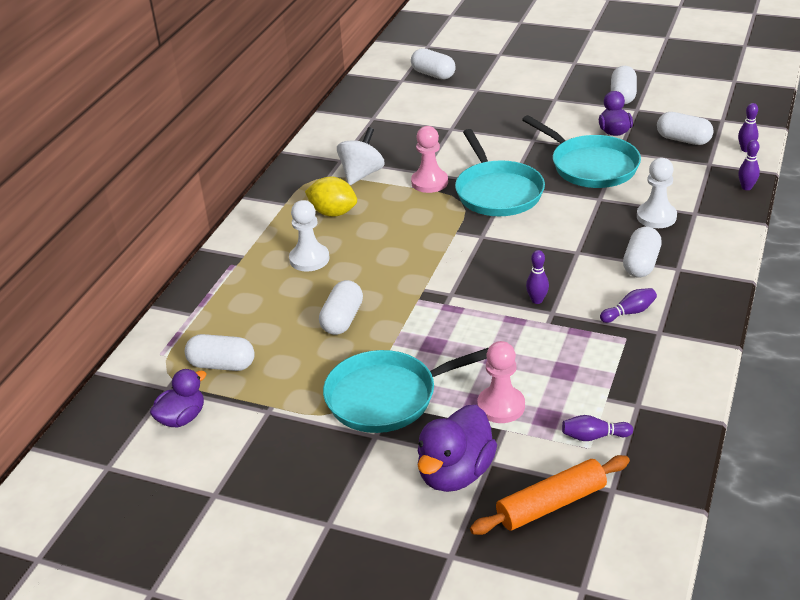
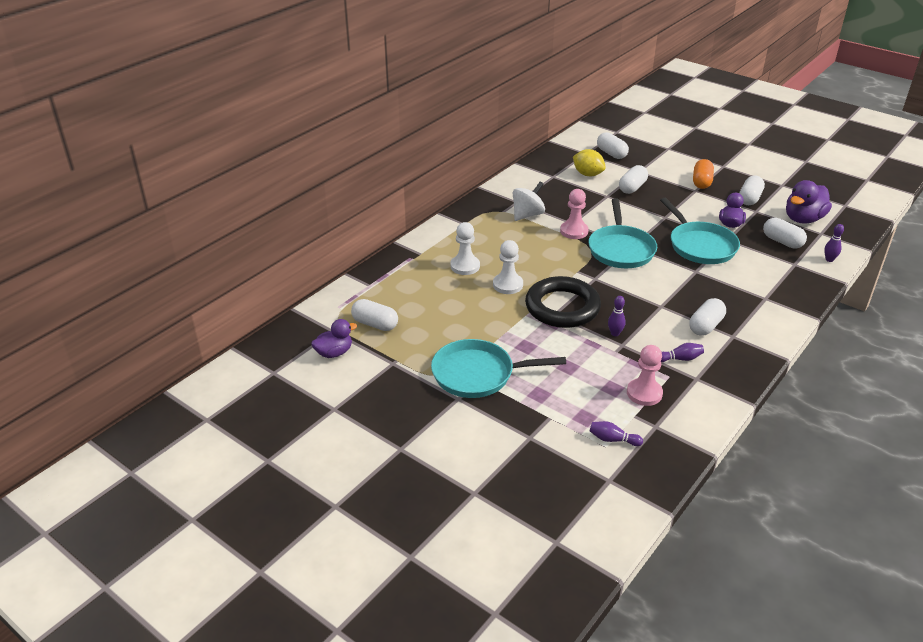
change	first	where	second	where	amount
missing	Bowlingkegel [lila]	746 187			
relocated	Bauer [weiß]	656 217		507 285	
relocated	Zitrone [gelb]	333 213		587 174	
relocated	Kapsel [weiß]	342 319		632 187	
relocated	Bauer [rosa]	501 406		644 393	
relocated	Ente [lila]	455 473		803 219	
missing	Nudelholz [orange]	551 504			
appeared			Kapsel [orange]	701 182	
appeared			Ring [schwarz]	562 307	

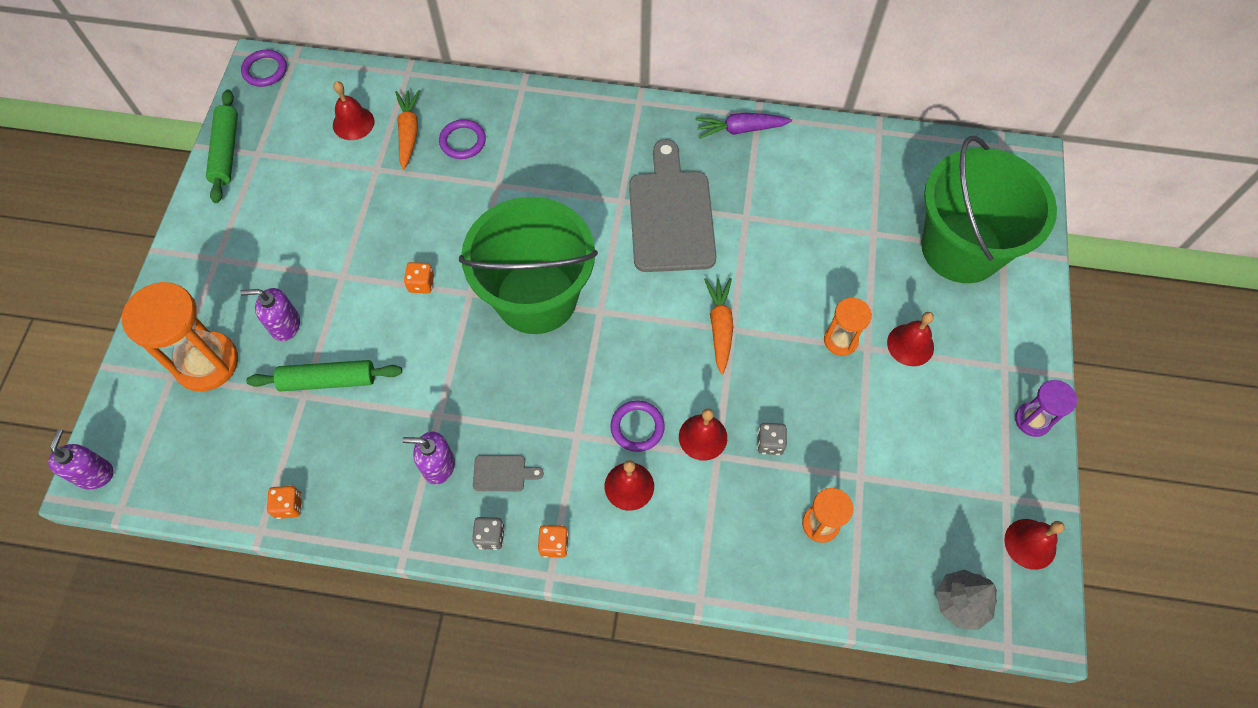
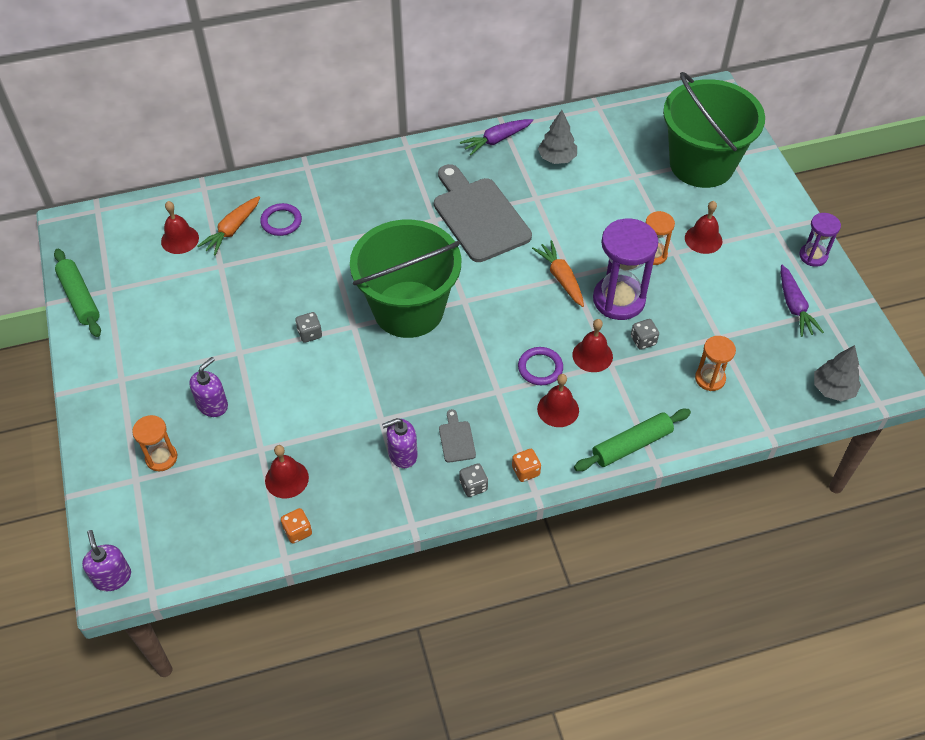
change	first	where	second	where	amount
missing	Ring [lila]	265 70			
spun	Karotte [orange]	409 132		232 230	120 degrees counterclockwise
colour	Spielwürfel [orange]	421 284	Spielwürfel [grau]	310 334	
size	Sanduhr [orange]	207 363		161 458	x0.55
spun	Seifenspender [lila]	285 325		212 405	150 degrees clockwise
relocated	Nudelholz [grün]	328 380		631 445	
spun	Schneidebrett [grau]	502 473		456 439	75 degrees counterclockwise
relocated	Glocke [rot]	1030 544		286 479	
appeared			Baum [grau]	557 158	
appeared			Sanduhr [lila]	619 300	
appeared			Karotte [lila]	794 307	

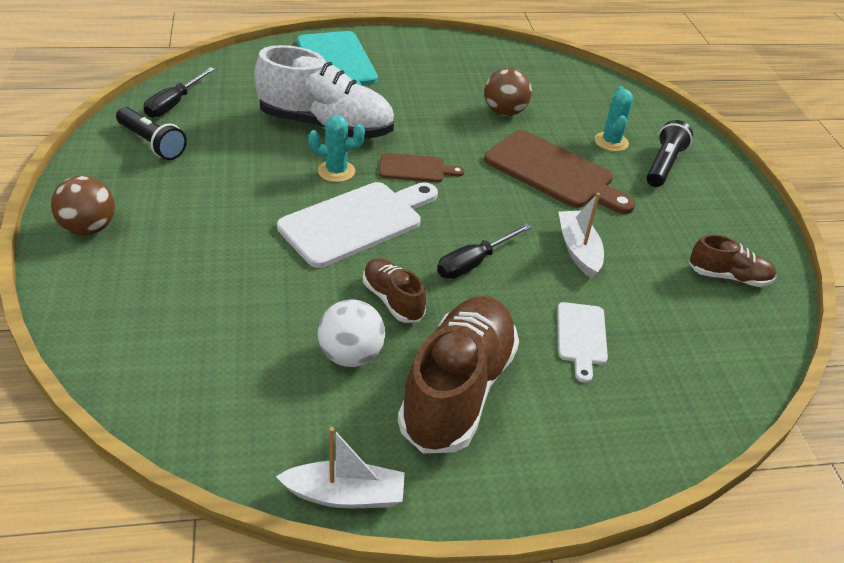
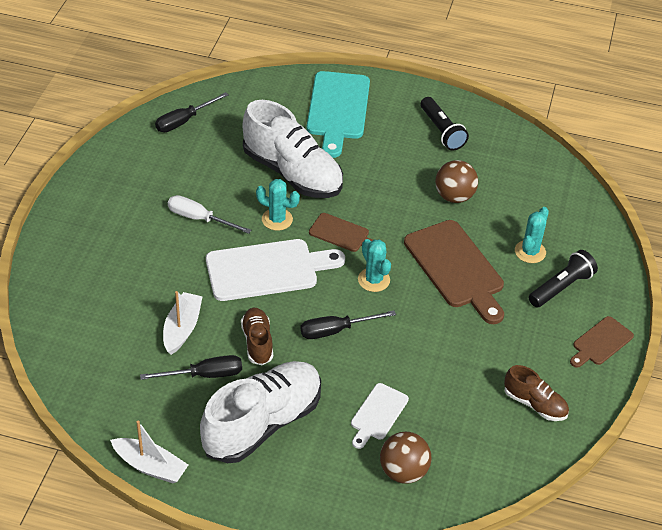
change	first	where	second	where	amount
relocated	Taschenlampe [schwarz]	152 143		441 131	
relocated	Ball [braun]	89 228		403 471	
relocated	Boot [weiß]	578 250		182 328	
colour	Schuh [braun]	457 390	Schuh [weiß]	262 423	
exchanged	Ball [weiß]	351 355	Schraubenzieher [schwarz]	204 375	
appeared			Schraubenzieher [weiß]	199 219	
appeared			Kaktus [türkis]	374 280	
appeared			Schneidebrett [braun]	601 342	

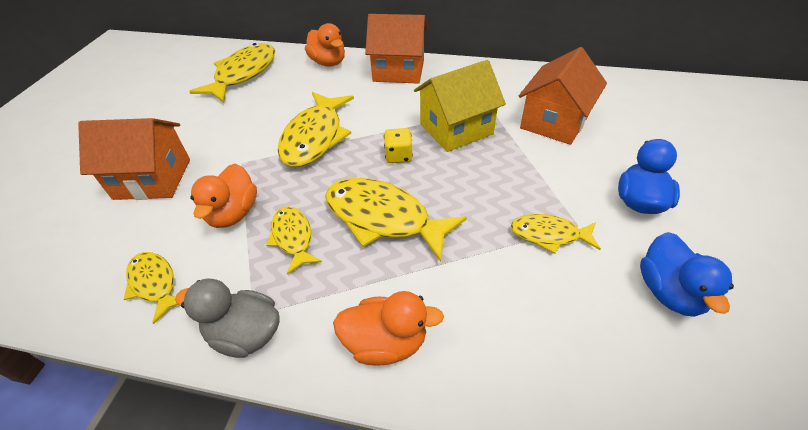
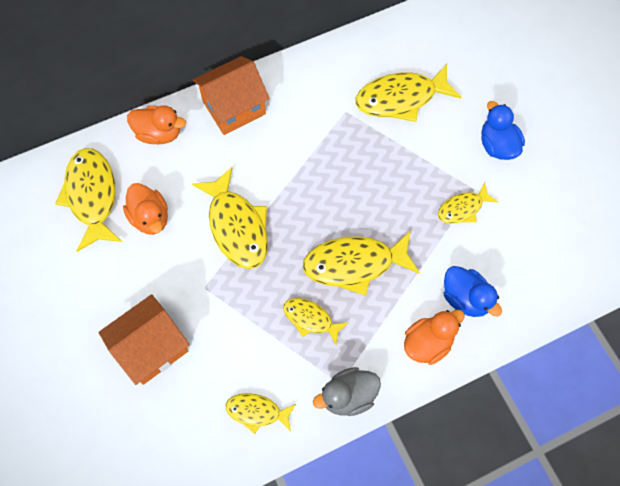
change	first	where	second	where	amount
exchanged	Haus [orange]	554 122	Fisch [gelb]	401 98	
missing	Haus [gelb]	456 129			
missing	Spielwürfel [gelb]	398 156			
relocated	Ente [orange]	233 213		150 217	
relocated	Ente [blau]	669 292		465 298	

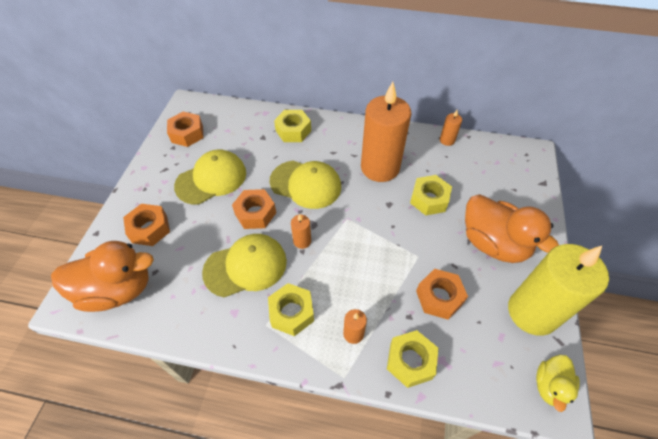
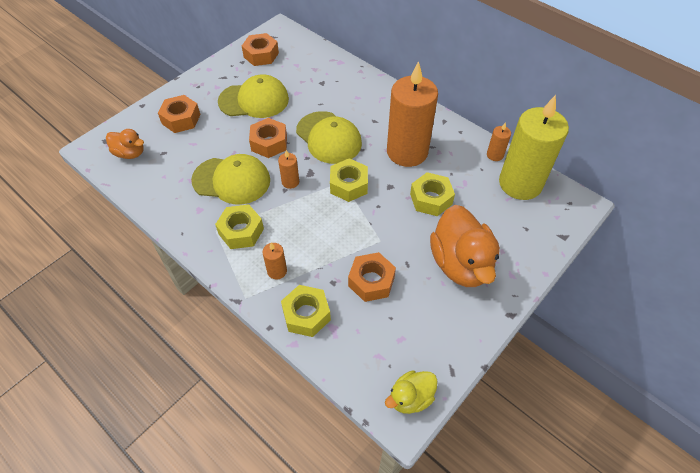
change	first	where	second	where	amount
relocated	Sechskantmutter [gelb]	293 131		348 185	
size	Ente [orange]	118 289		130 153	x0.53
relocated	Kerze [gelb]	532 312		520 183	

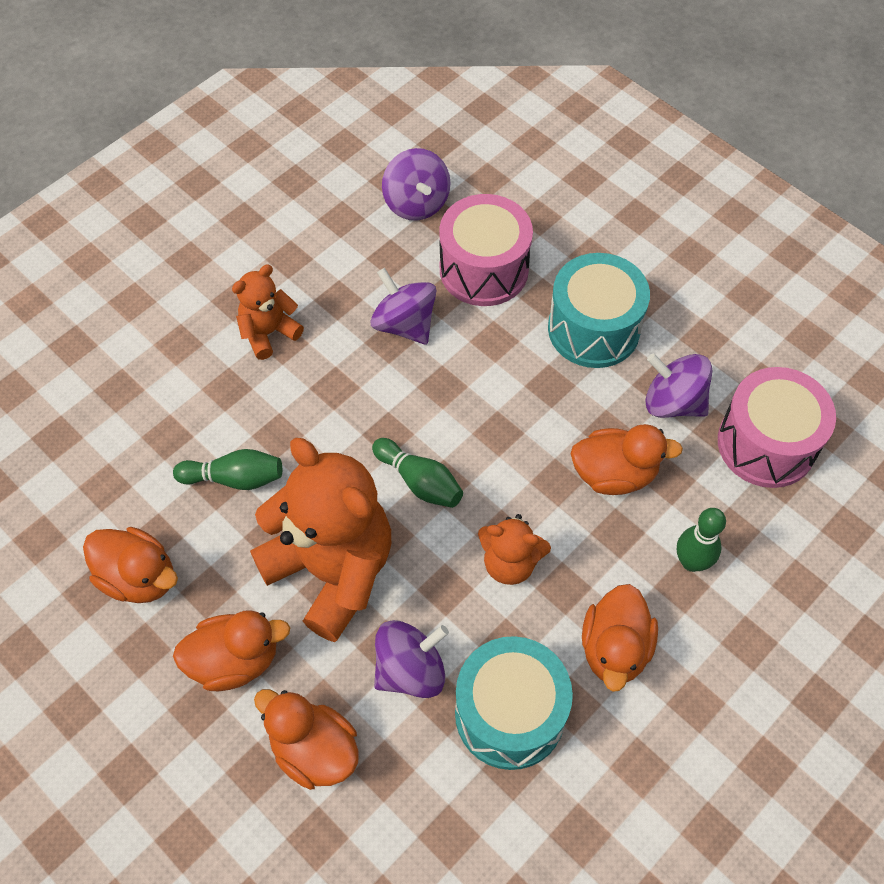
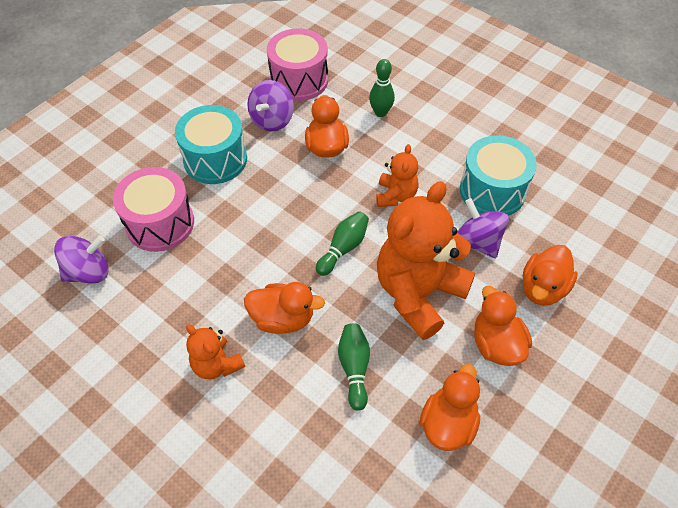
change	first	where	second	where	amount
missing	Kreisel [lila]	404 324			
relocated	Ente [orange]	614 649		283 318	

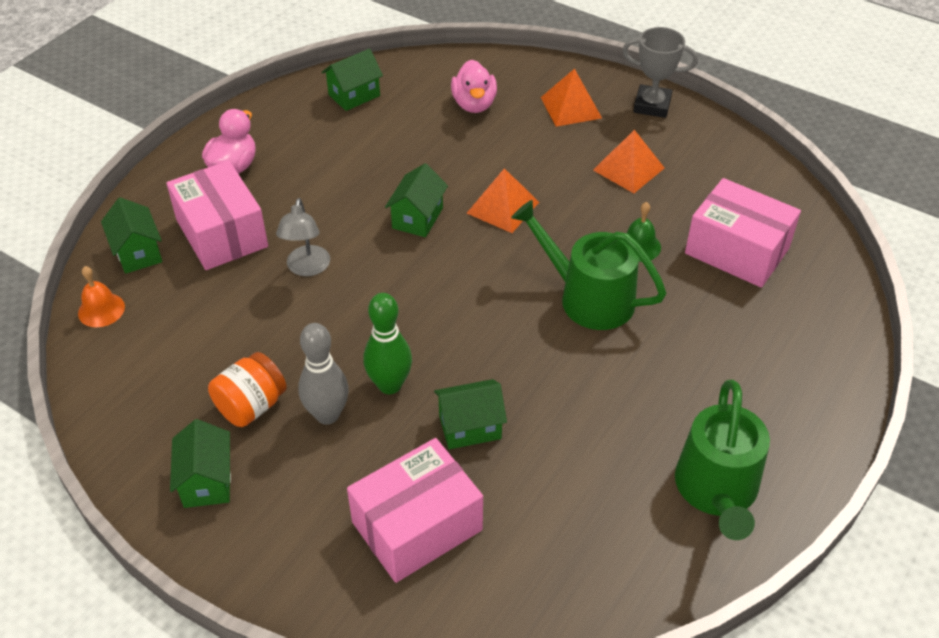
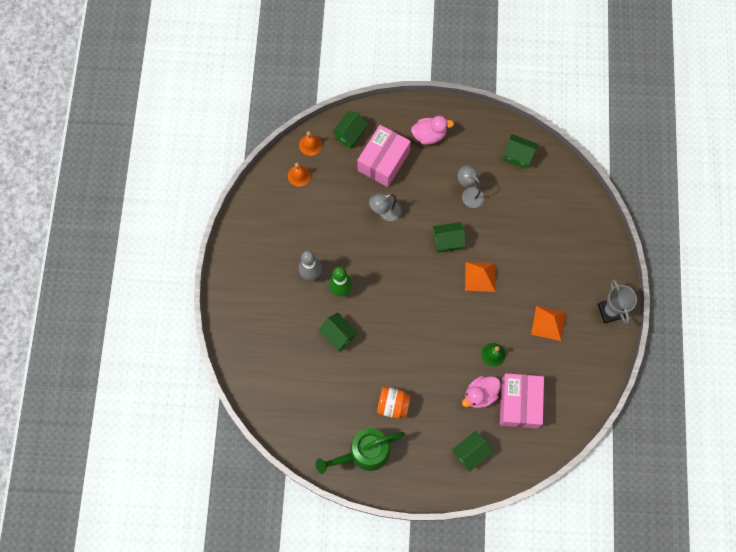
change	first	where	second	where	amount
relocated	Ente [rosa]	474 104		480 394	
missing	Pyramide [orange]	571 107			
missing	Gießkanne [grün]	588 298			
relocated	Einmachglas [orange]	251 406		393 405	
relocated	Haus [grün]	207 481		470 452	
missing	Schachtel [rosa]	417 526			
appeared			Glocke [orange]	299 175	
appeared			Lampe [grau]	469 193	

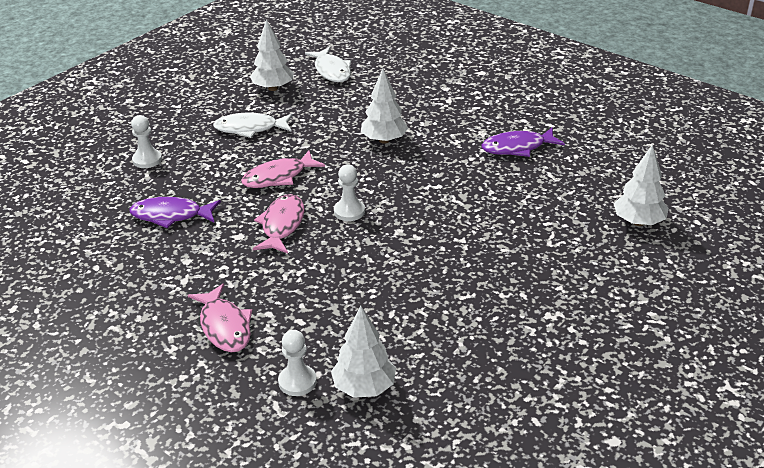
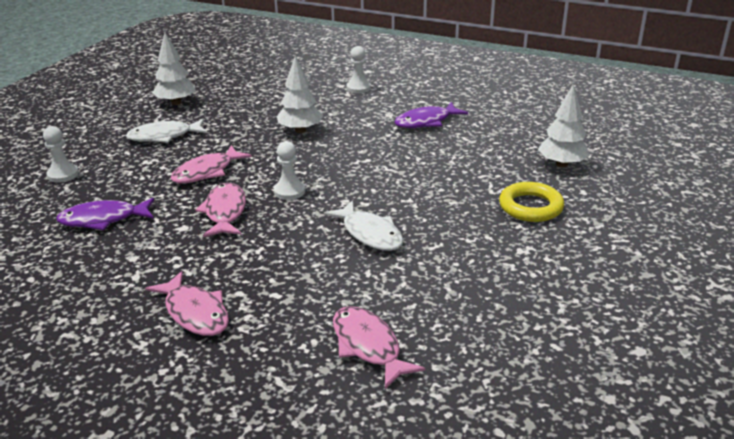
change	first	where	second	where	amount
relocated	Fisch [weiß]	331 71		370 234	
exchanged	Baum [weiß]	364 388	Fisch [rosa]	368 346	
relocated	Bauer [weiß]	297 381		358 88	
appeared			Ring [gelb]	530 207	

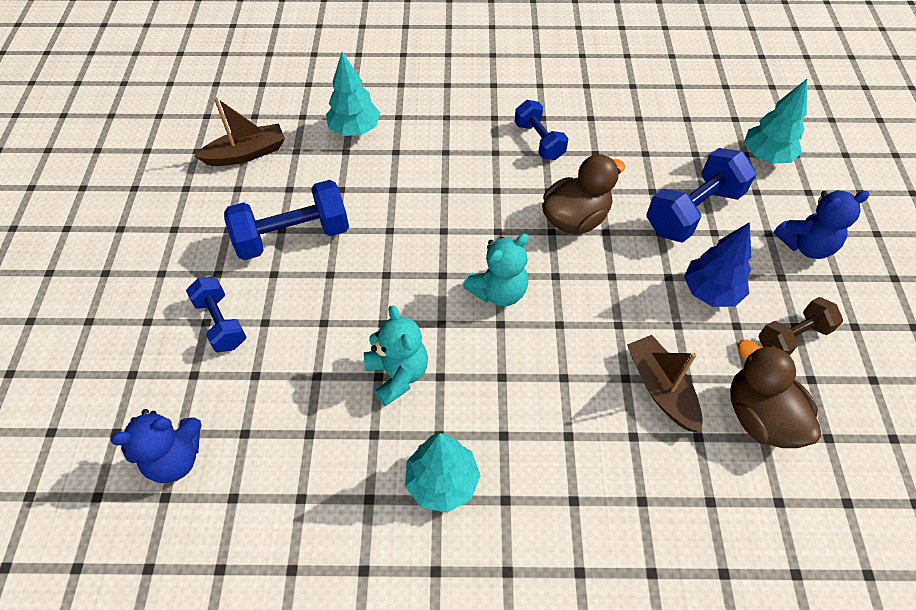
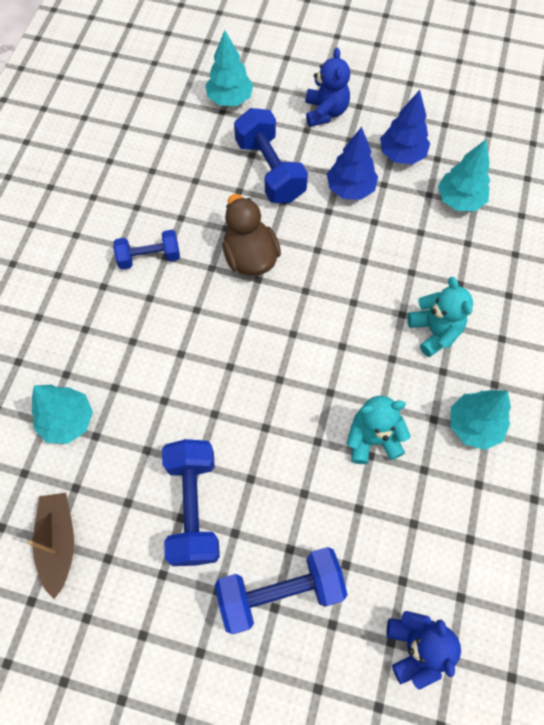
change	first	where	second	where	amount
relocated	Teddybär [türkis]	498 291		434 331	
size	Hantel [blau]	221 323		280 592	x1.59
exchanged	Hantel [braun]	792 337	Baum [blau]	402 155	
missing	Boot [braun]	660 388			
exchanged	Ente [braun]	760 416	Baum [türkis]	459 200	

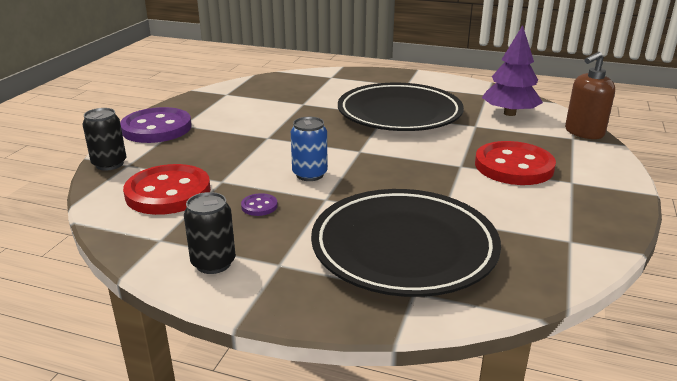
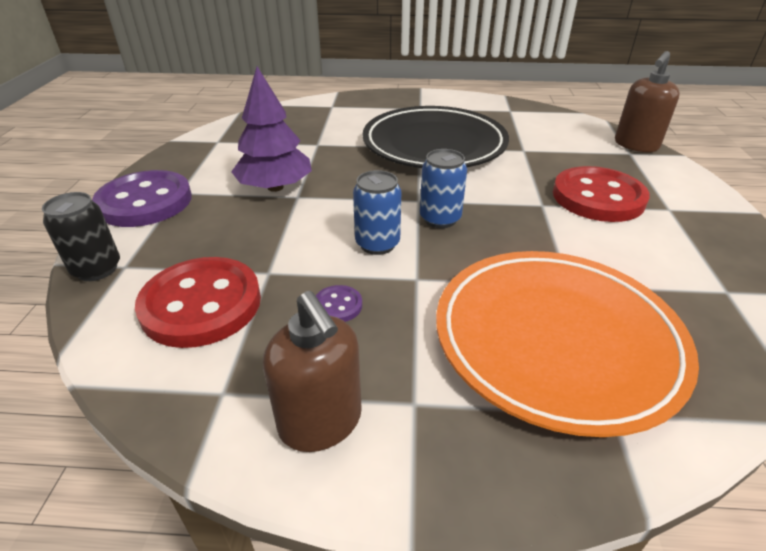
change	first	where	second	where	amount
relocated	Baum [lila]	509 113		275 187	
colour	Teller [schwarz]	404 248	Teller [orange]	556 340	
exchanged	Dose [schwarz]	213 263	Seifenspender [braun]	321 422	
appeared			Dose [blau]	440 219	

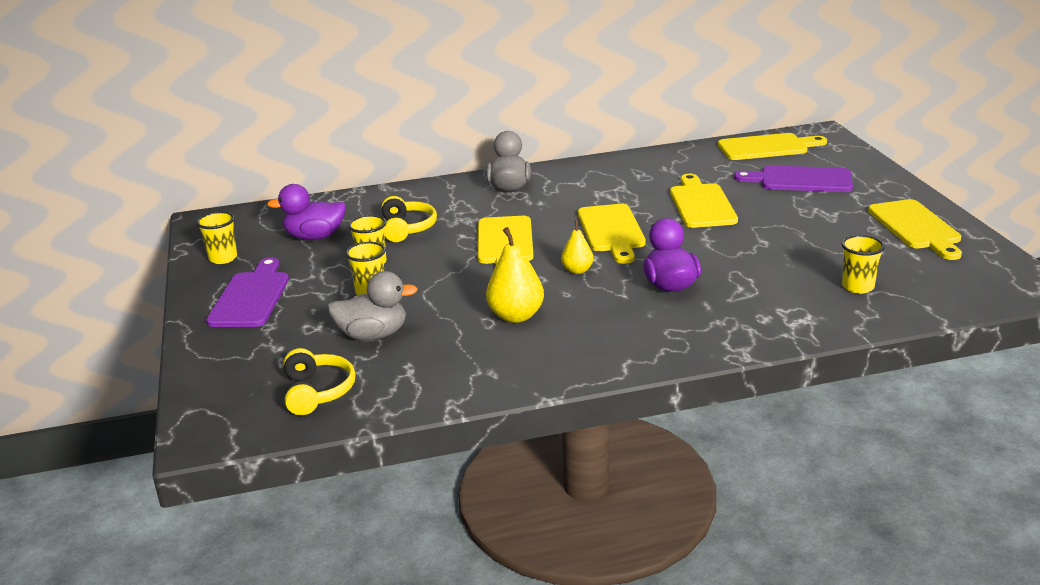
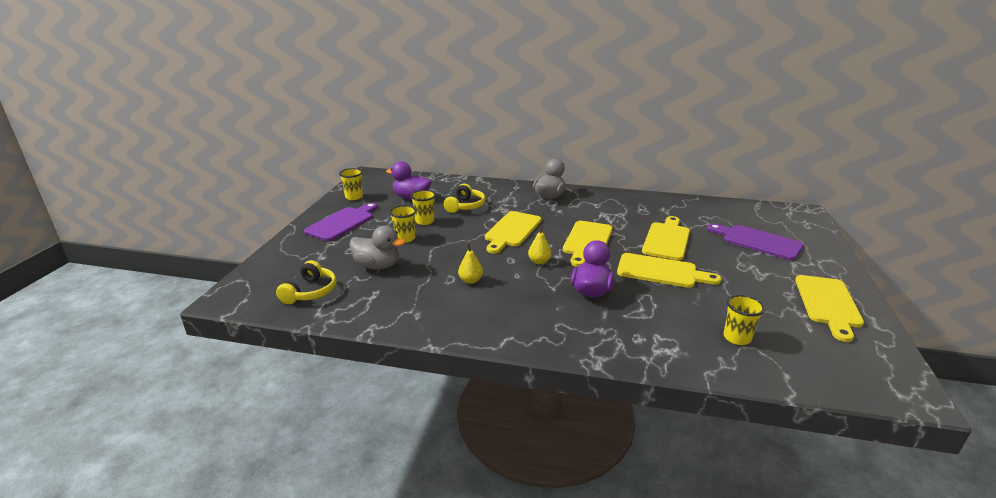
change	first	where	second	where	amount
relocated	Schneidebrett [gelb]	767 147		661 272	
size	Birne [gelb]	516 316		470 280	x0.60

